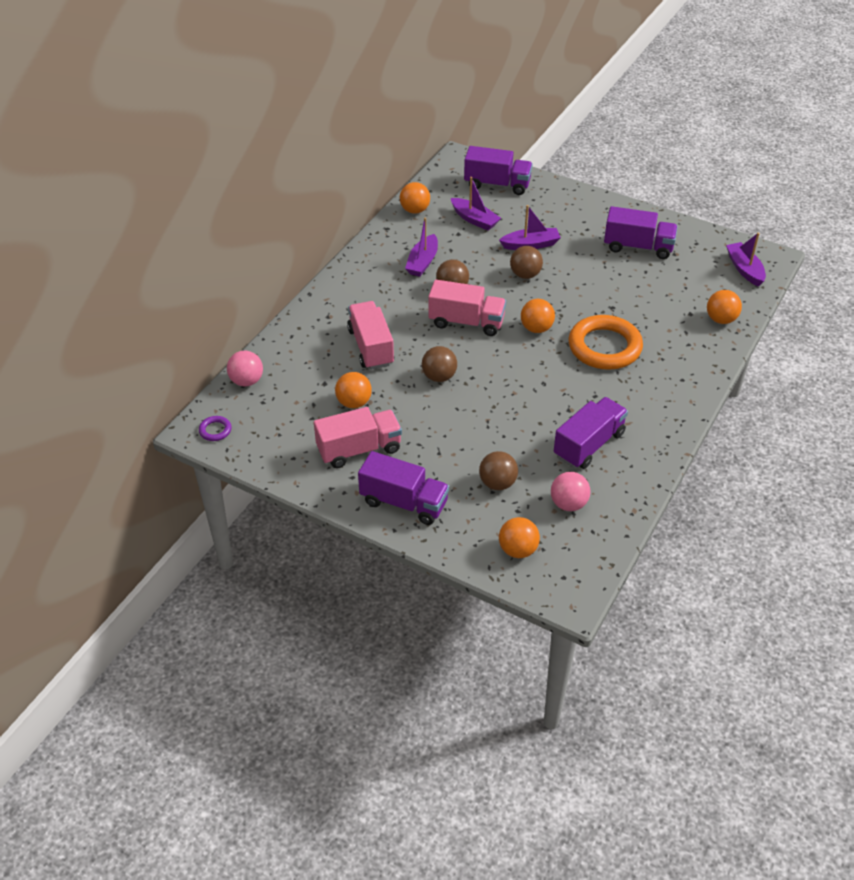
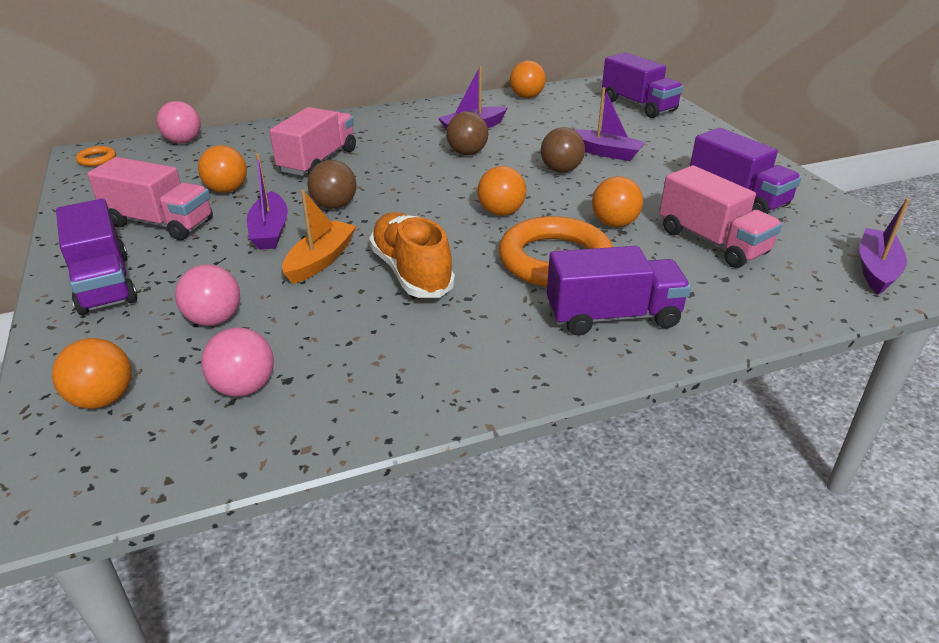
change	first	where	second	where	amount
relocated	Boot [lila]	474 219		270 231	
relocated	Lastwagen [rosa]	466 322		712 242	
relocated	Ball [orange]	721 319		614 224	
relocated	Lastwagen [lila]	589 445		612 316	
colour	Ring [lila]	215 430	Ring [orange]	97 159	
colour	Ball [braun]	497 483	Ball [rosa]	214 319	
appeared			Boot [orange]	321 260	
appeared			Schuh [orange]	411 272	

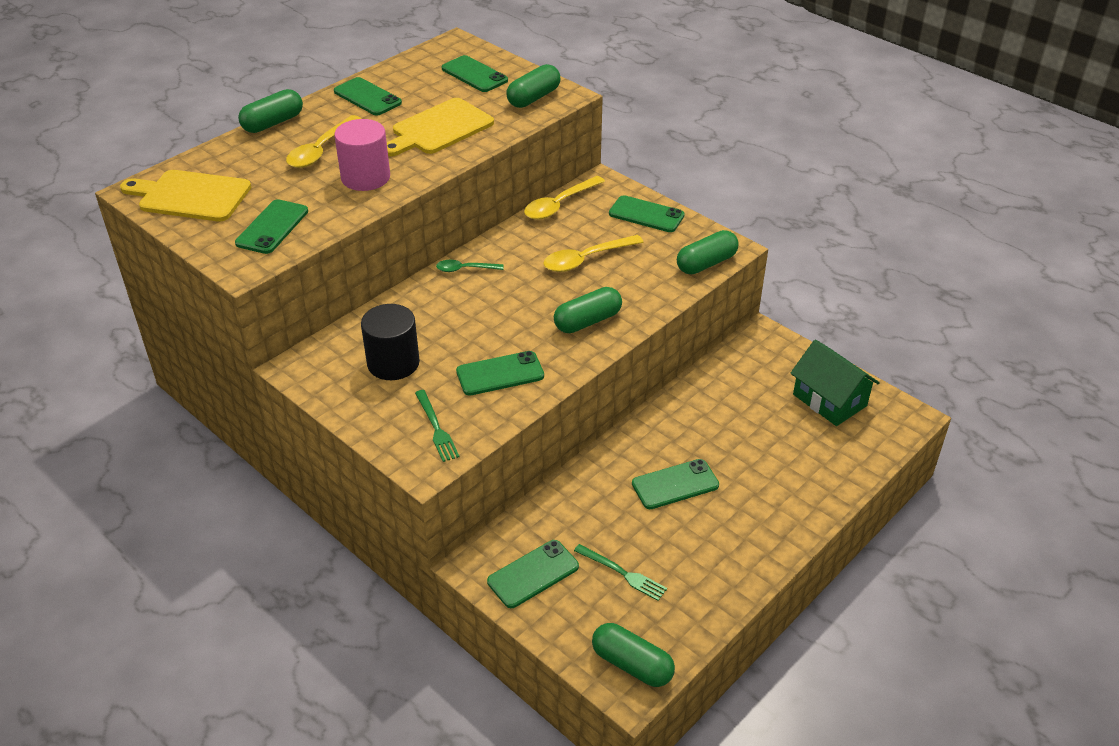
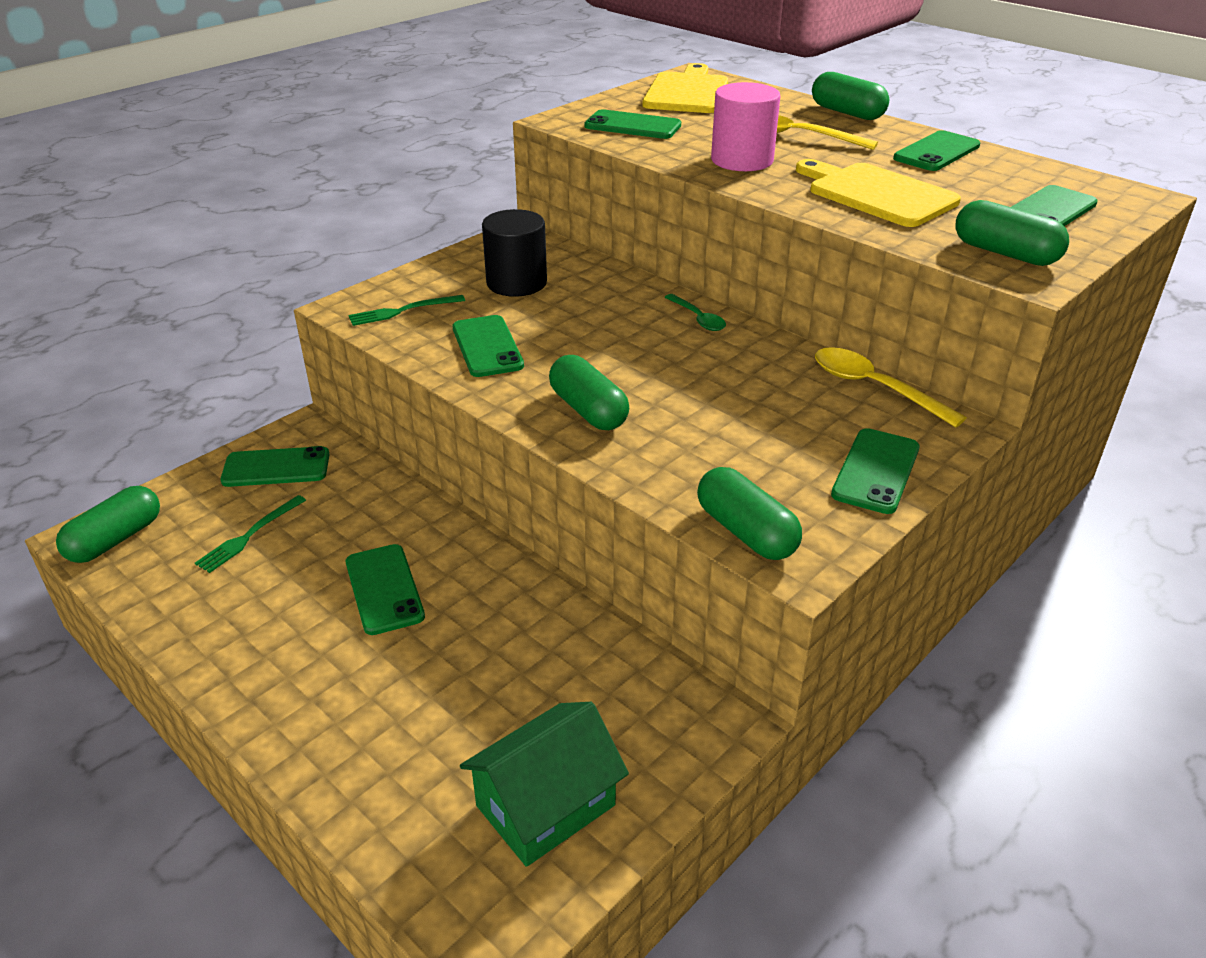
change	first	where	second	where	amount
missing	Löffel [gelb]	586 259			
spun	Löffel [grün]	465 269		698 318	150 degrees clockwise
spun	Handy [grün]	533 574		276 467	60 degrees counterclockwise

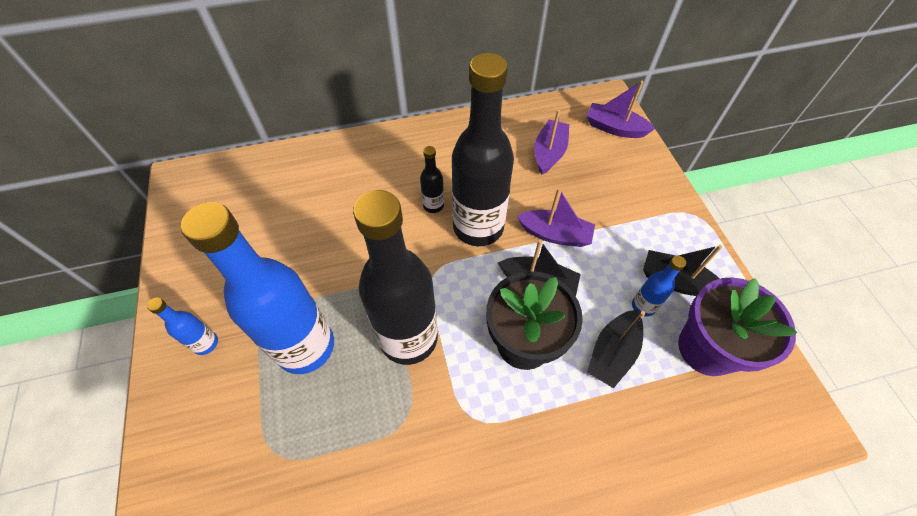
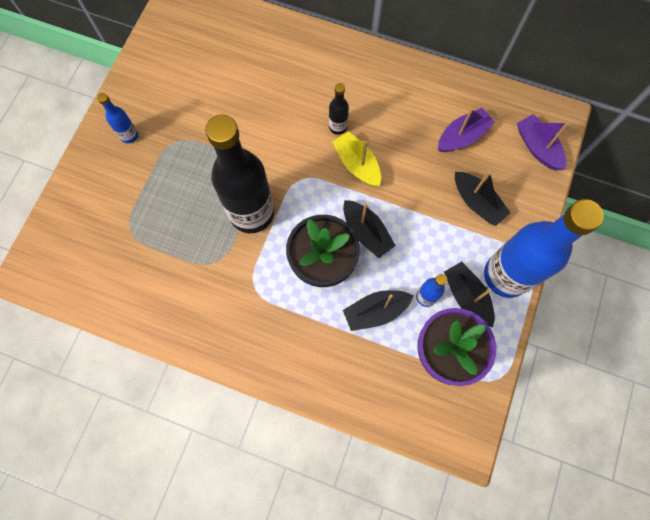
change	first	where	second	where	amount
exchanged	Flasche [schwarz]	478 227	Boot [gelb]	357 164	
missing	Boot [lila]	555 234			
relocated	Flasche [blau]	305 347		506 275	
appeared			Boot [schwarz]	477 202	

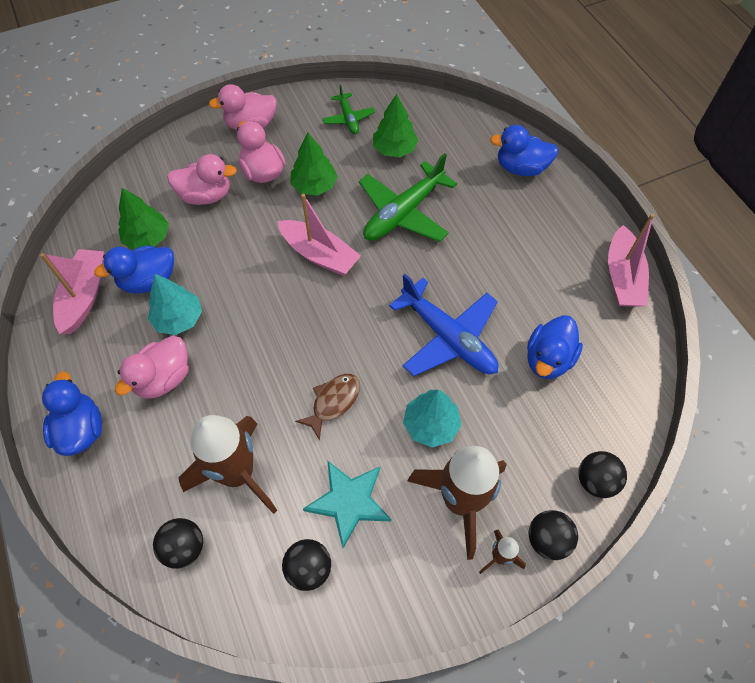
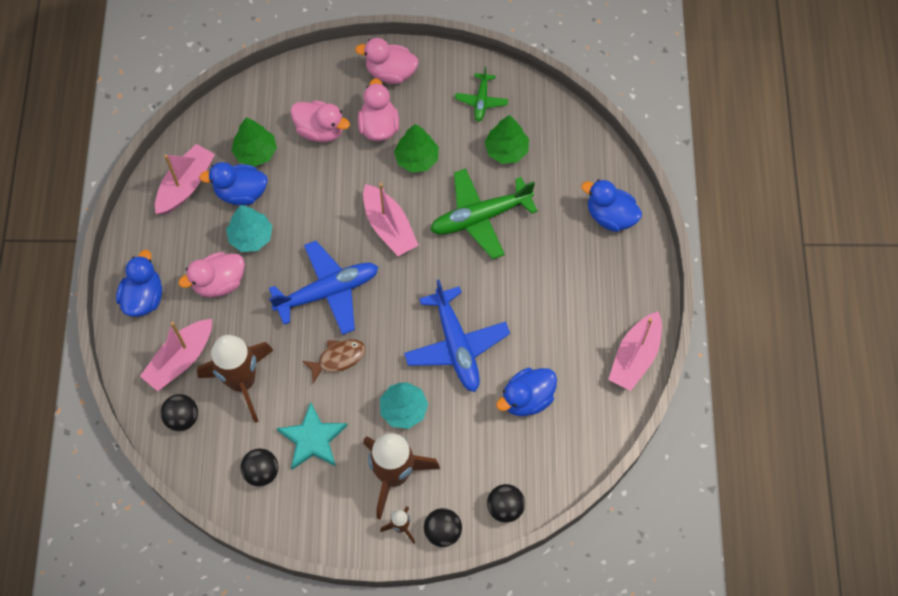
change	first	where	second	where	amount
appeared			Flugzeug [blau]	328 292	
appeared			Boot [rosa]	180 359	

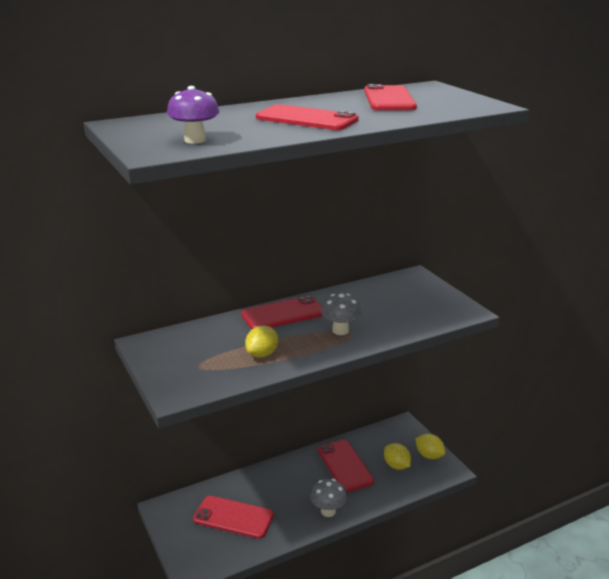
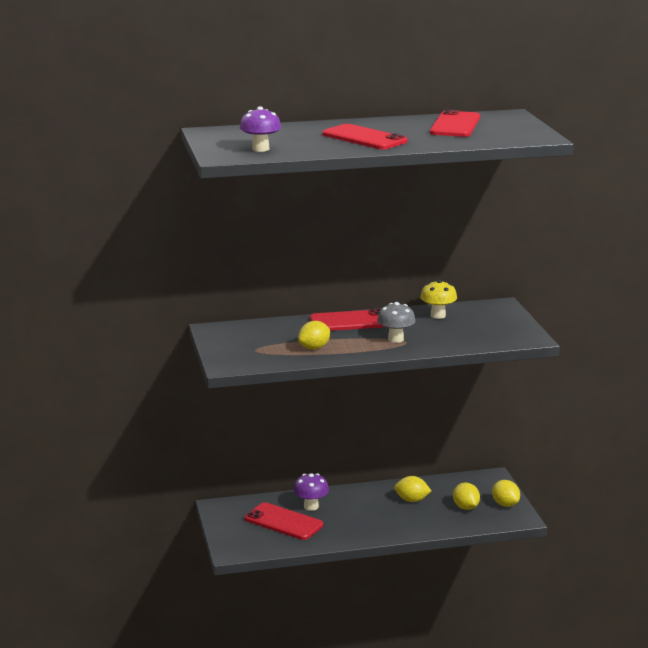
change	first	where	second	where	amount
exchanged	Handy [rot]	345 465	Zitrone [gelb]	412 500	
missing	Pilz [grau]	328 511			
appeared			Pilz [gelb]	438 315	
appeared			Pilz [lila]	311 506	

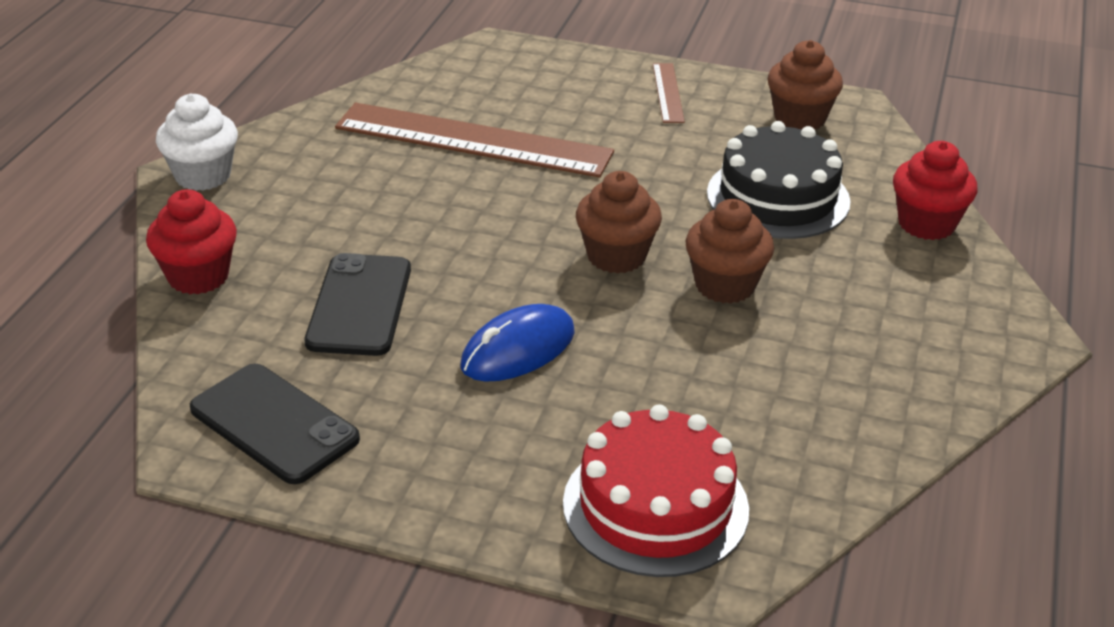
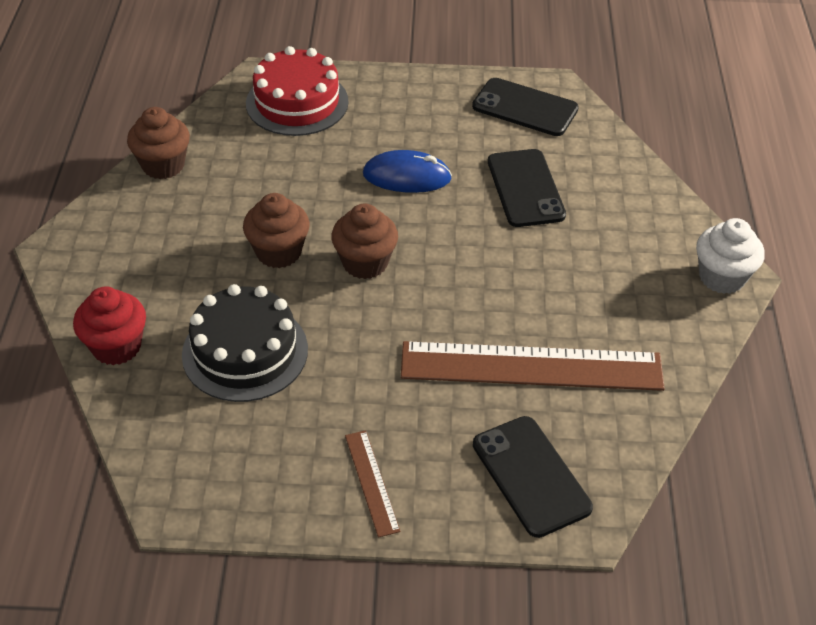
change	first	where	second	where	amount
relocated	Muffin [braun]	799 118		163 165	
missing	Muffin [rot]	198 276			
spun	Computermaus [blau]	518 349		407 176	60 degrees clockwise
appeared			Handy [schwarz]	530 476	

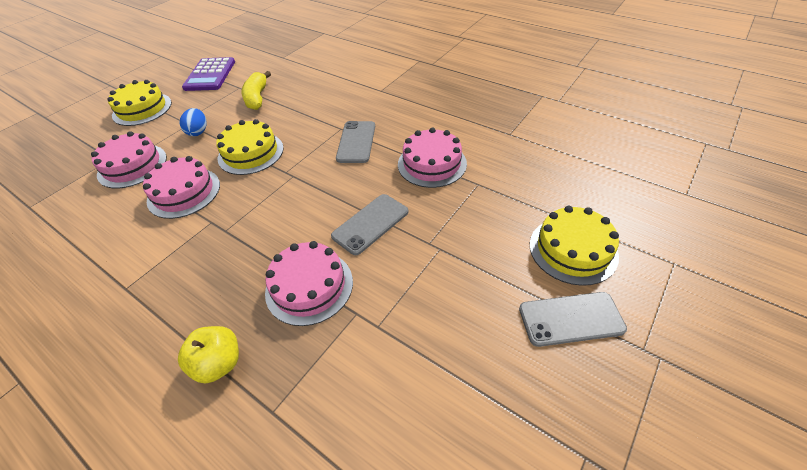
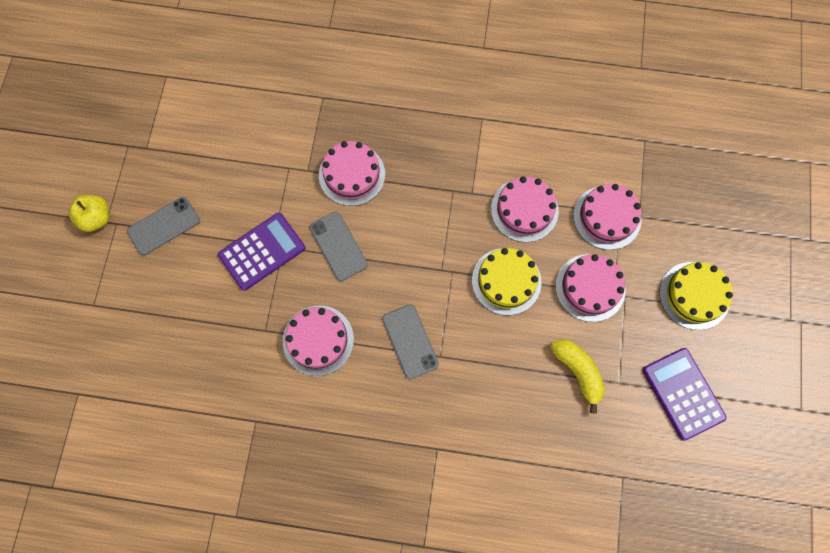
change	first	where	second	where	amount
exchanged	Ei [blau]	198 132	Kuchen [rosa]	590 287	
spun	Handy [grau]	370 224		338 246	45 degrees counterclockwise
missing	Kuchen [gelb]	573 249			
relocated	Apfel [gelb]	219 363		96 218	
appeared			Taschenrechner [lila]	262 251	

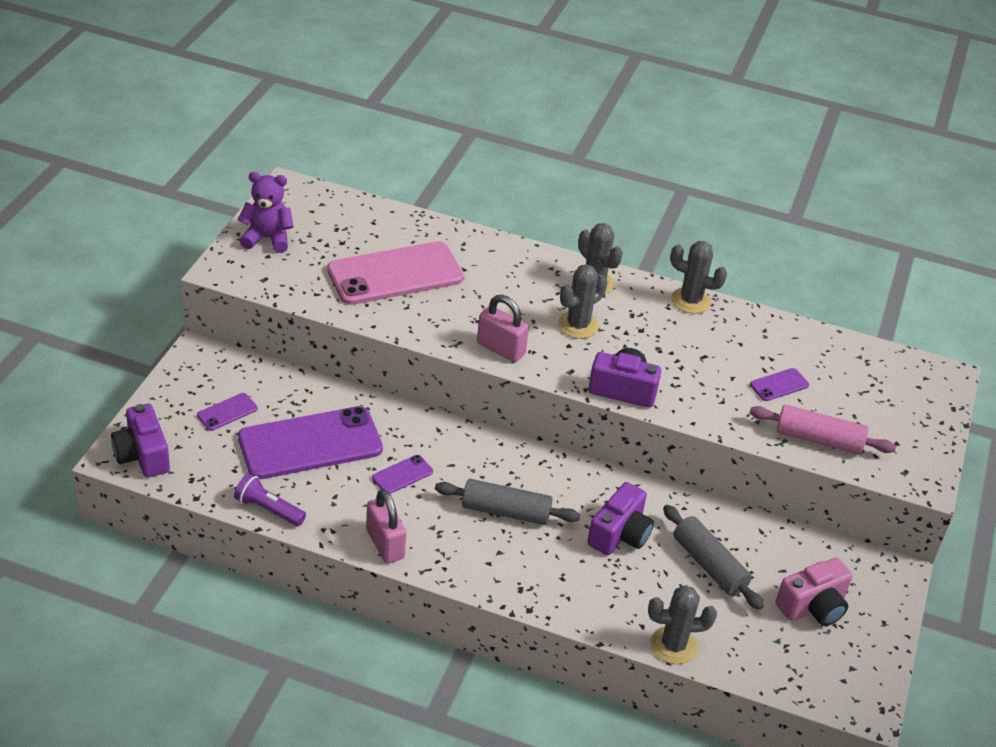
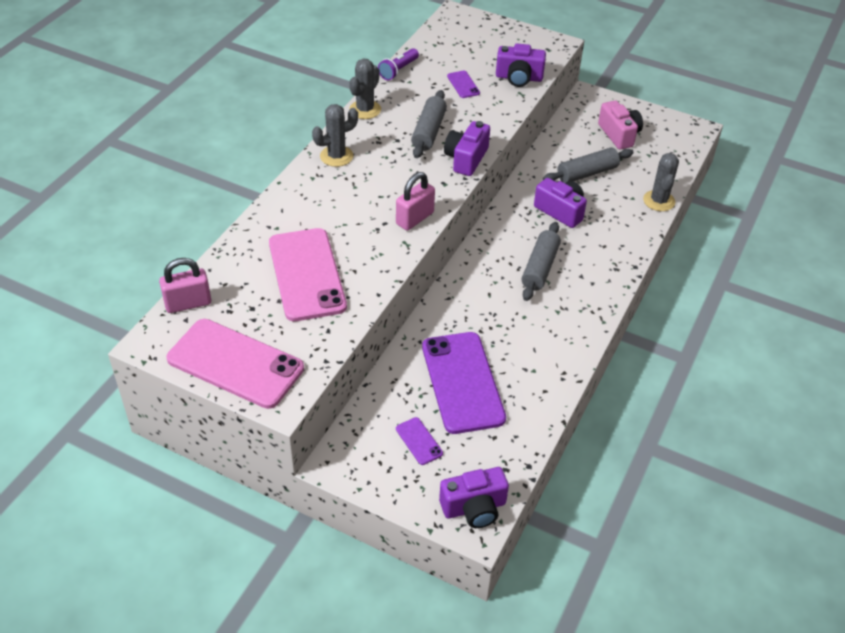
change	first	where	second	where	amount
exchanged	Teddybär [lila]	267 238	Handy [rosa]	235 363	
missing	Kaktus [grau]	578 325			
exchanged	Nudelholz [rosa]	818 439	Kamera [lila]	519 78	
missing	Handy [lila]	402 475			
relocated	Taschenlampe [lila]	268 509		398 70	
relocated	Vorhängeschloss [rosa]	385 544		188 303	
appeared			Nudelholz [grau]	429 131	

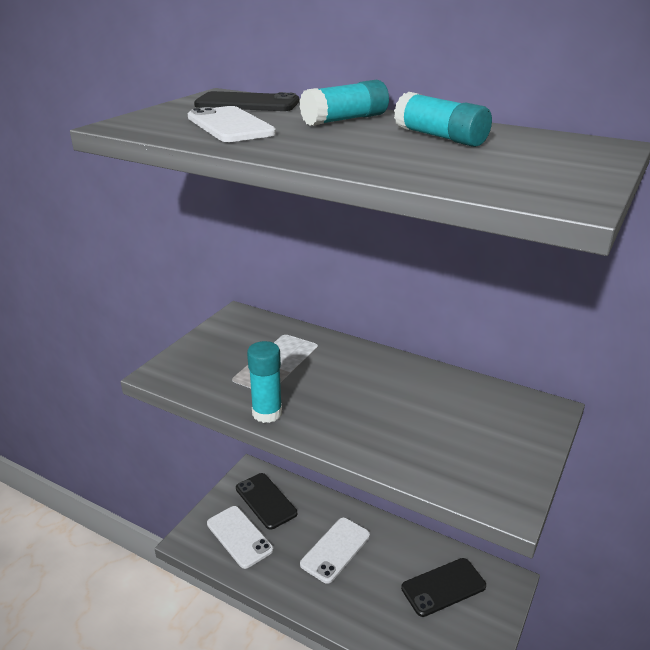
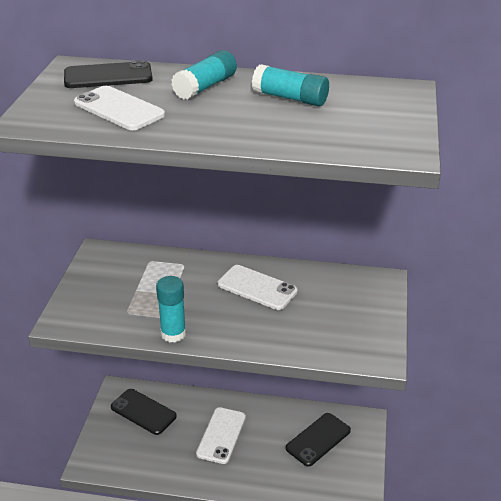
change	first	where	second	where	amount
relocated	Handy [weiß]	239 536		257 288	

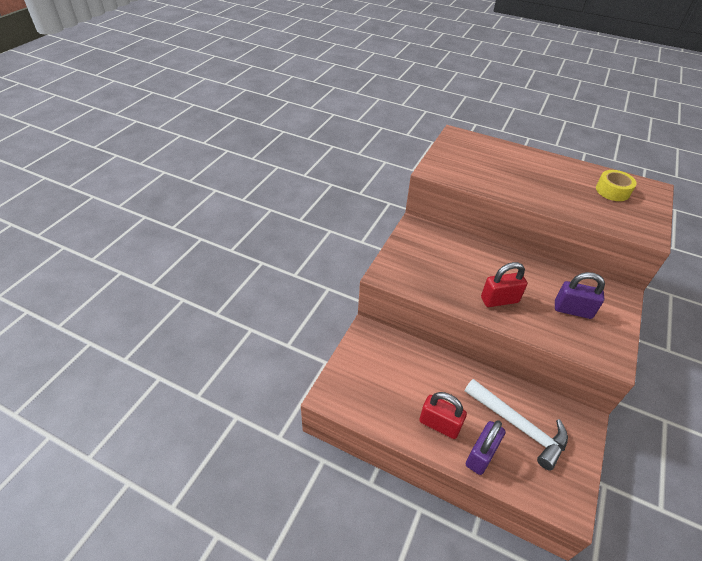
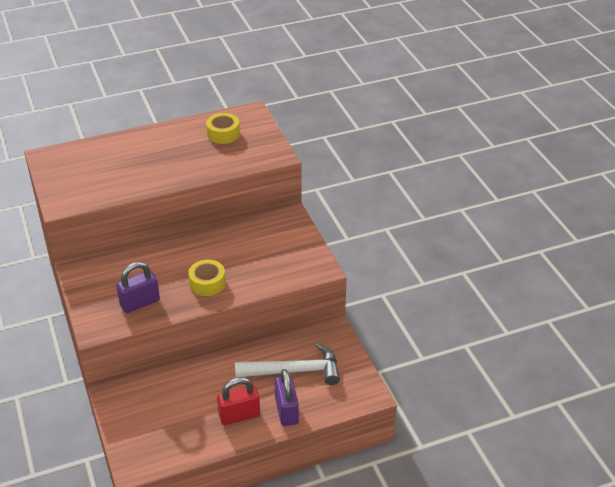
change	first	where	second	where	amount
exchanged	Vorhängeschloss [rot]	499 300	Klebeband [gelb]	207 283	
relocated	Vorhängeschloss [lila]	572 310		140 303	

